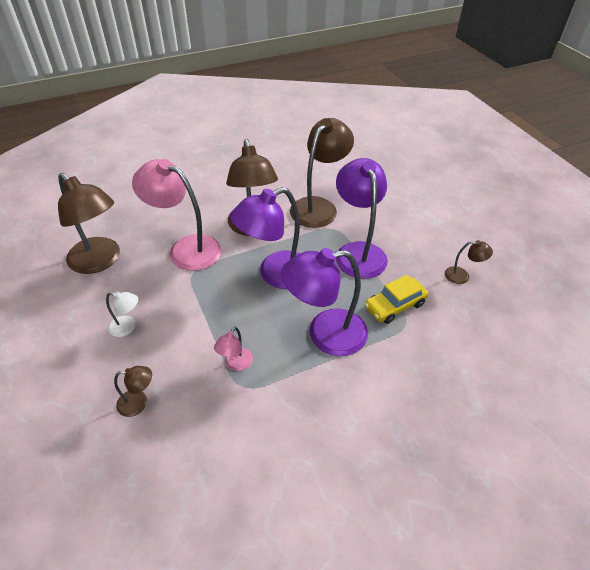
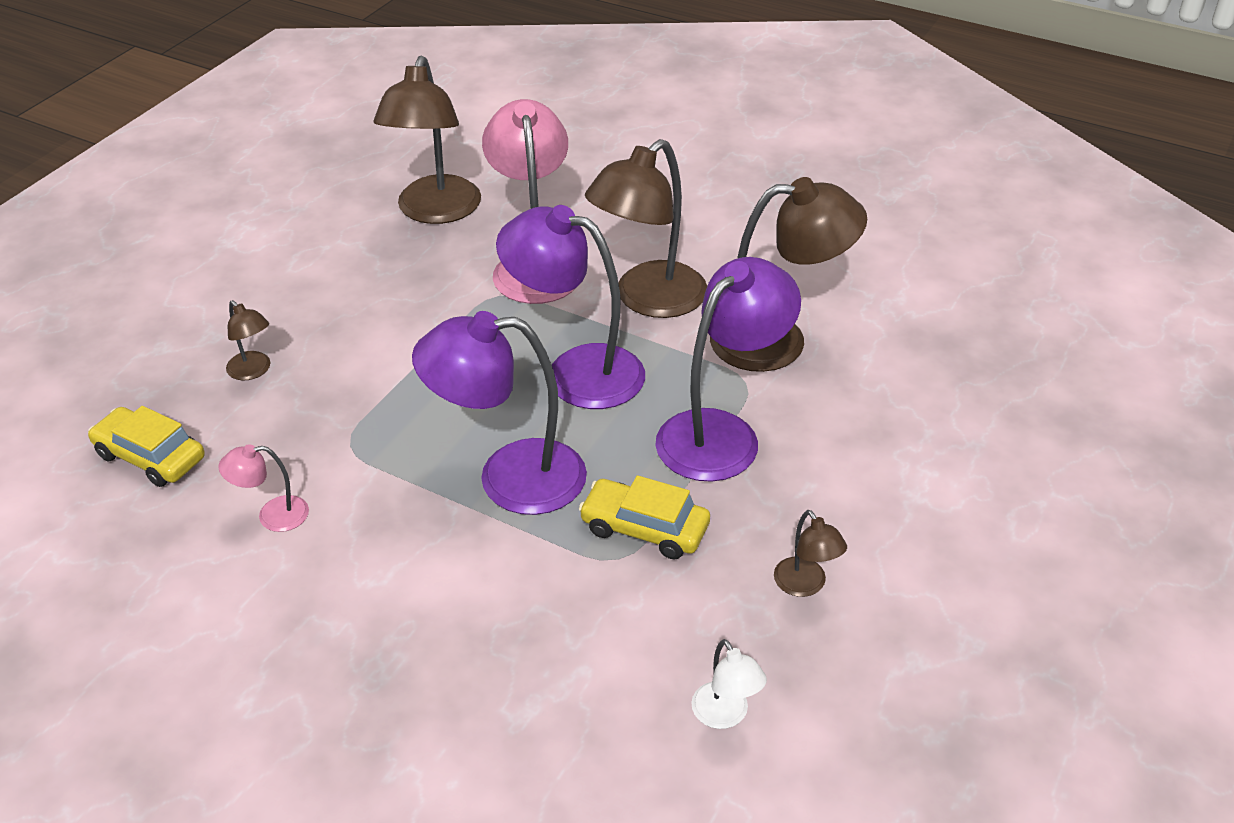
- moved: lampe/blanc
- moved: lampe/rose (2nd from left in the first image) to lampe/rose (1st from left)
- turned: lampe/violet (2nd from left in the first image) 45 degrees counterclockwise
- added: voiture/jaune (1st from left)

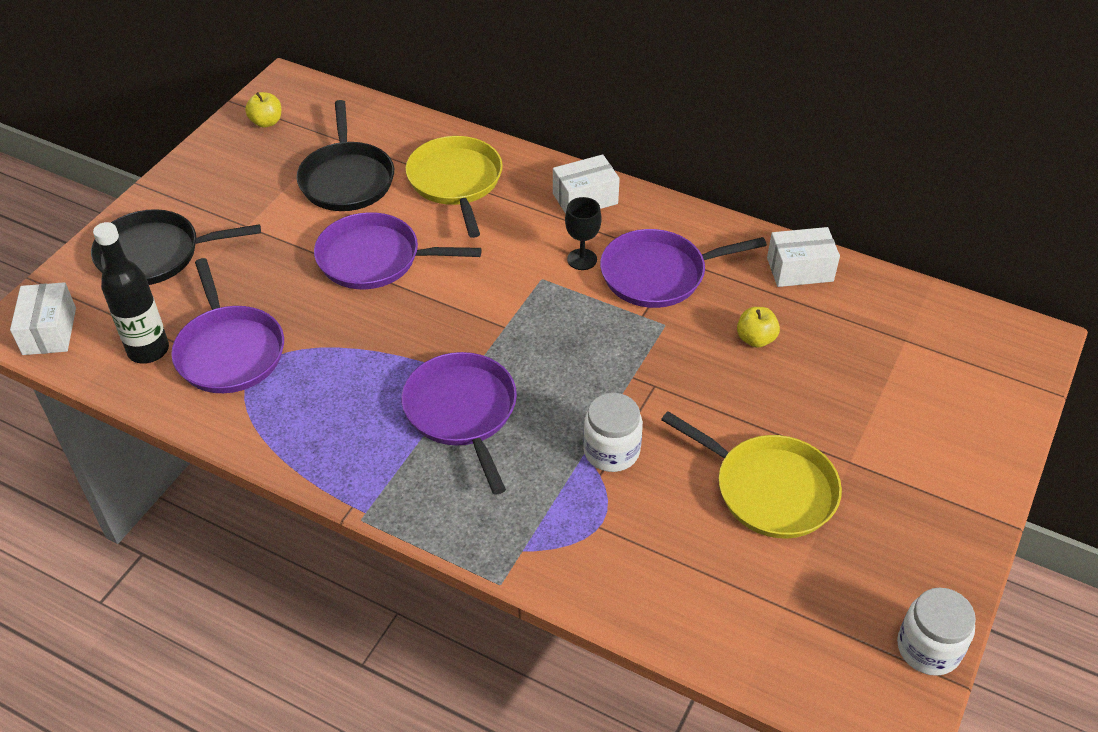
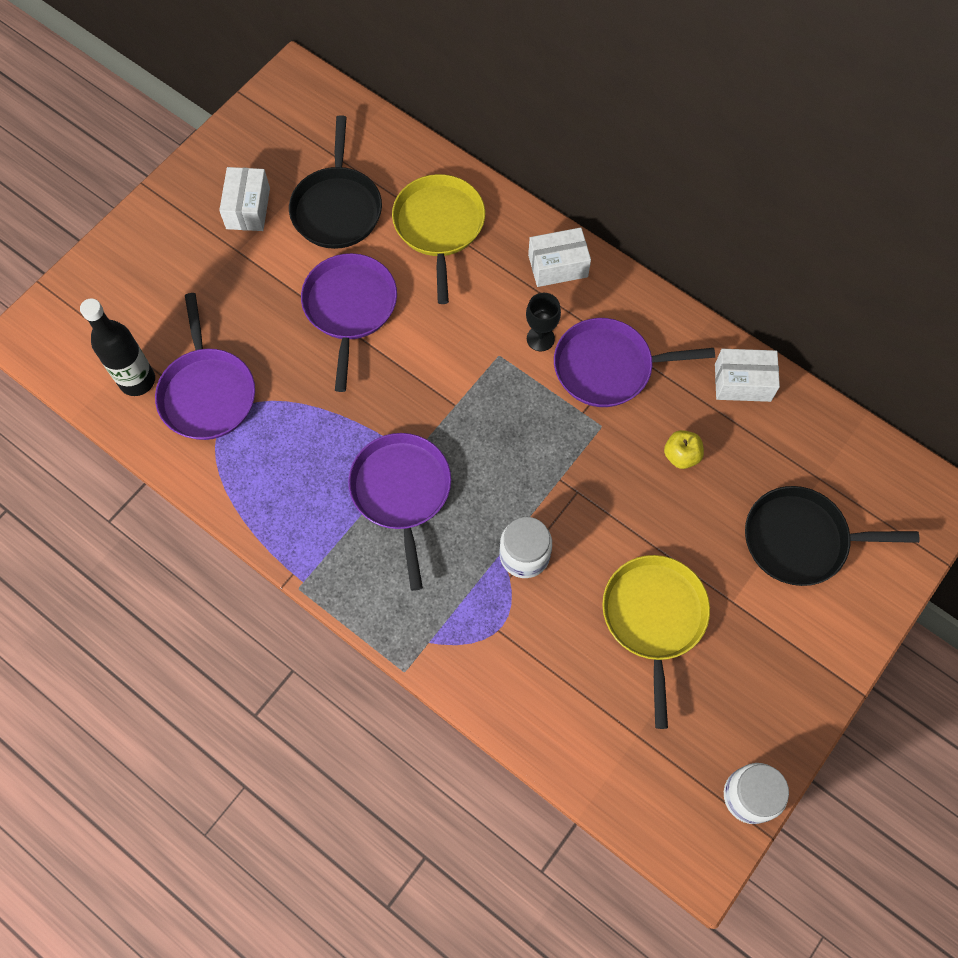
- moved: boîte/blanc (1st from left)
- moved: poêle/noir (1st from left in the first image) to poêle/noir (2nd from left)
- removed: pomme/jaune (1st from left)
- turned: poêle/violet (2nd from left) 75 degrees clockwise
- turned: poêle/jaune (2nd from left) 135 degrees counterclockwise

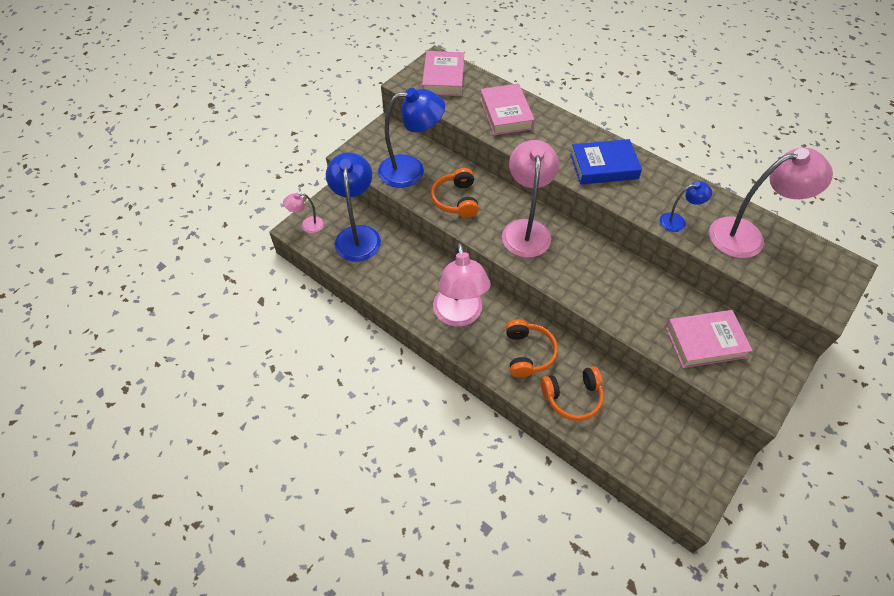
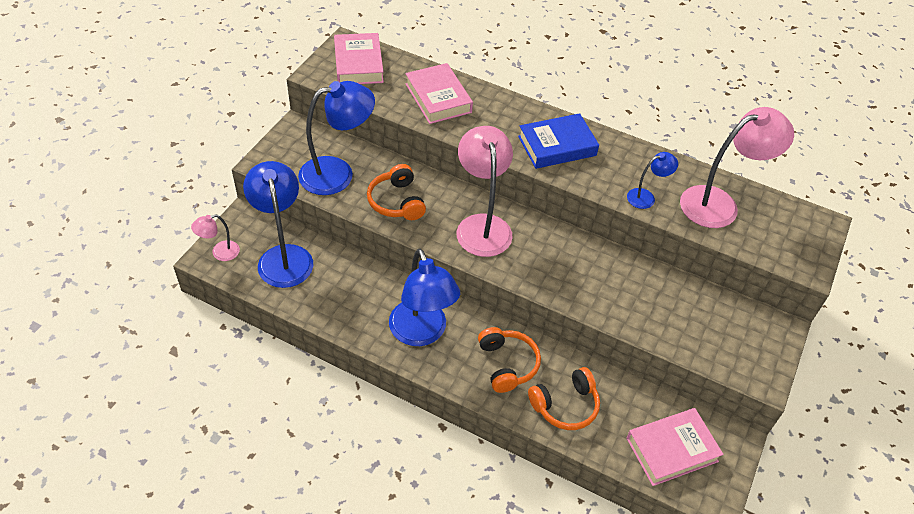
- recoloured: lampe/rose (2nd from left) to lampe/bleu (3rd from left)
- moved: livre/rose (3rd from left)

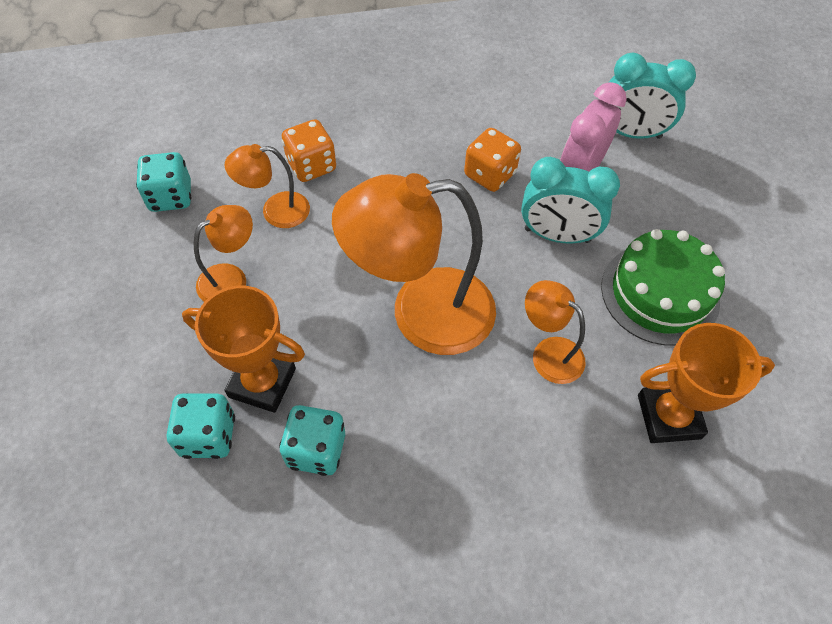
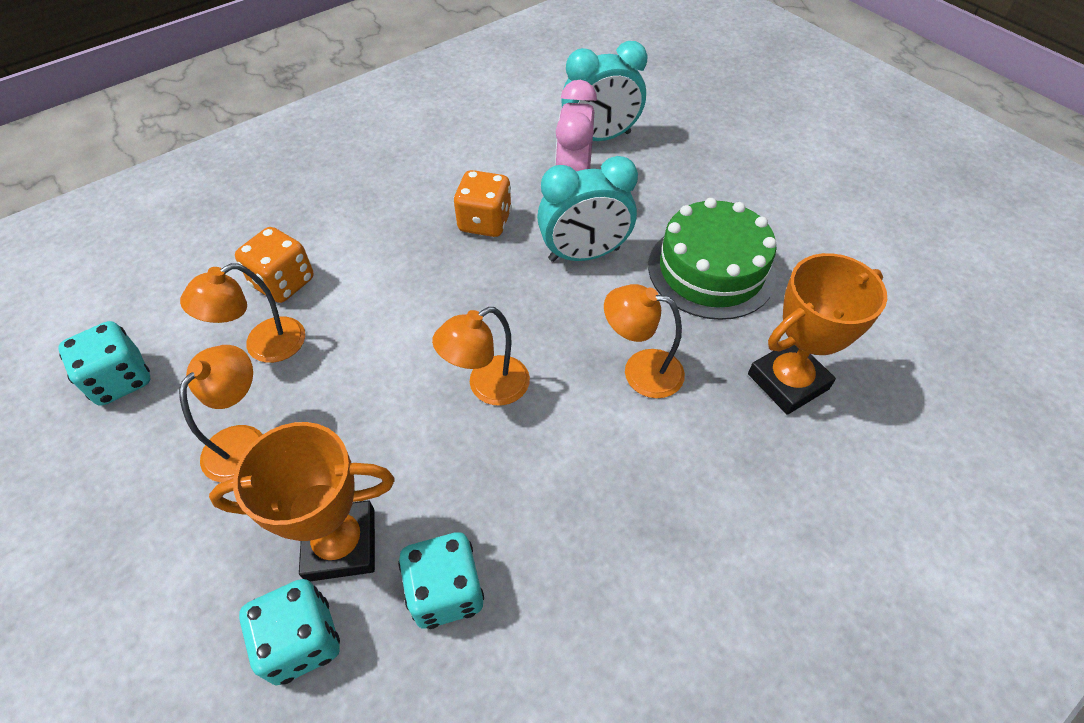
- resized: lampe/orange (3rd from left) x0.50

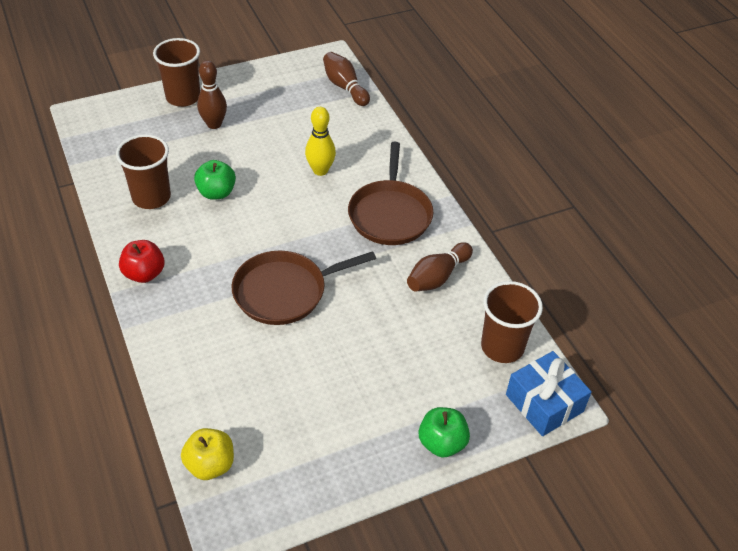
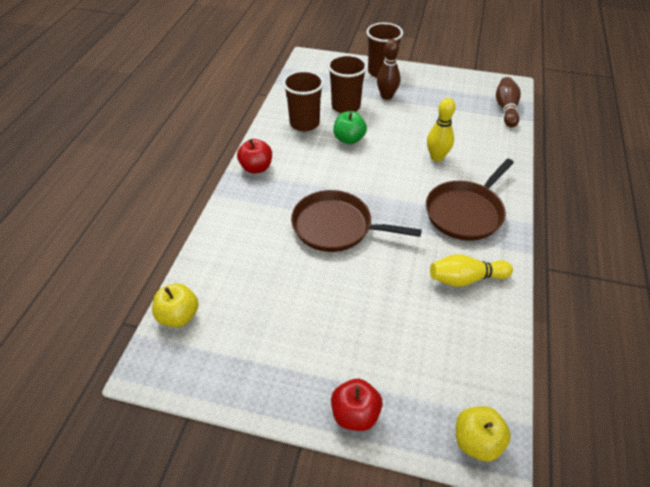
- recoloured: quille/marron (3rd from left) to quille/jaune (2nd from left)
- recoloured: pomme/vert (2nd from left) to pomme/rouge (2nd from left)
- moved: gobelet/marron (3rd from left in the first image) to gobelet/marron (2nd from left)
- replaced: cadeau/bleu to pomme/jaune (2nd from left)

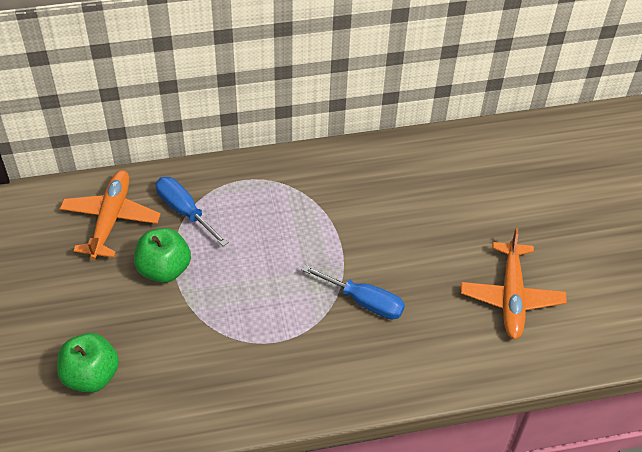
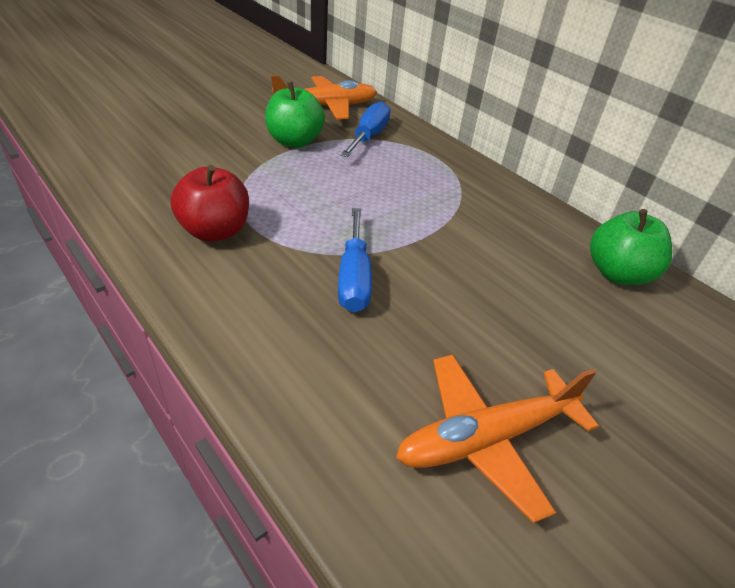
- moved: pomme/vert (1st from left in the first image) to pomme/vert (2nd from left)
- added: pomme/rouge

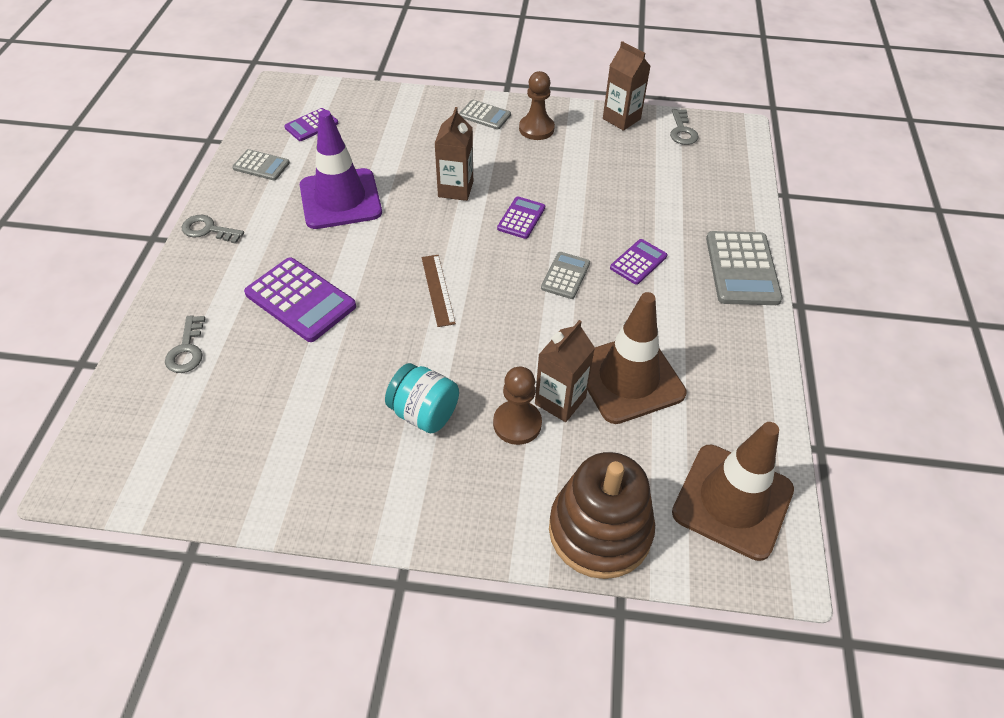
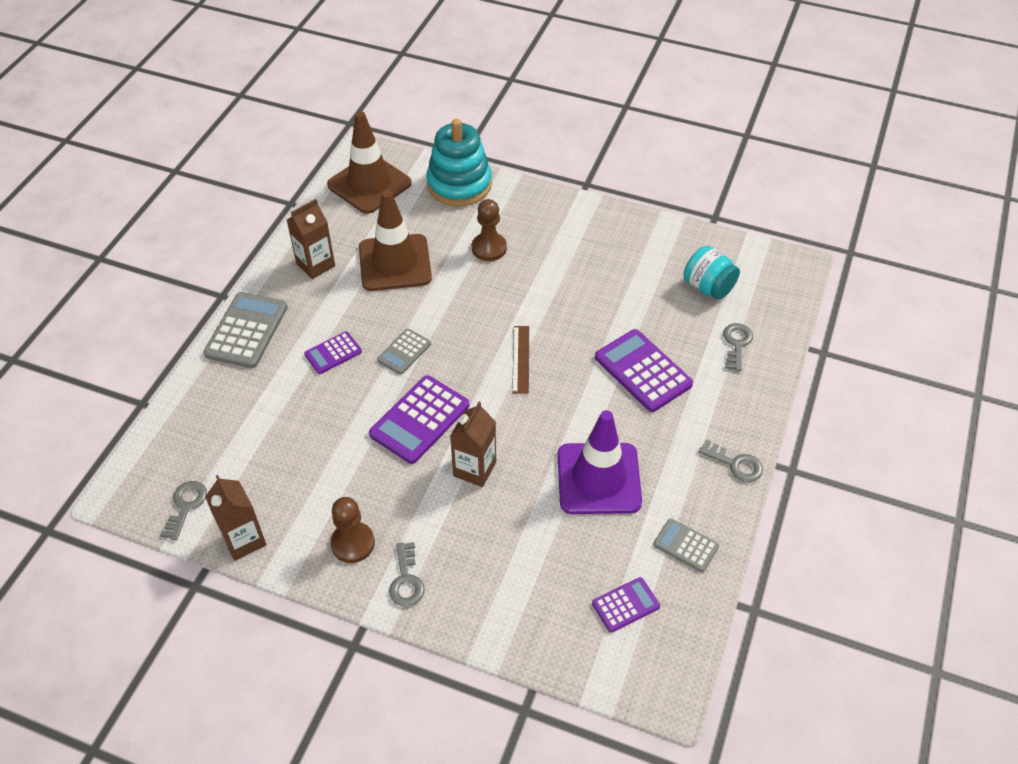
- moved: bocal/turquoise
- replaced: calculatrice/gris (2nd from left) to clé/gris (2nd from left)
- resized: calculatrice/violet (3rd from left in the first image) x1.76
- moved: brique de lait/marron (2nd from left)
- recoloured: jouet à empiler/marron to jouet à empiler/turquoise

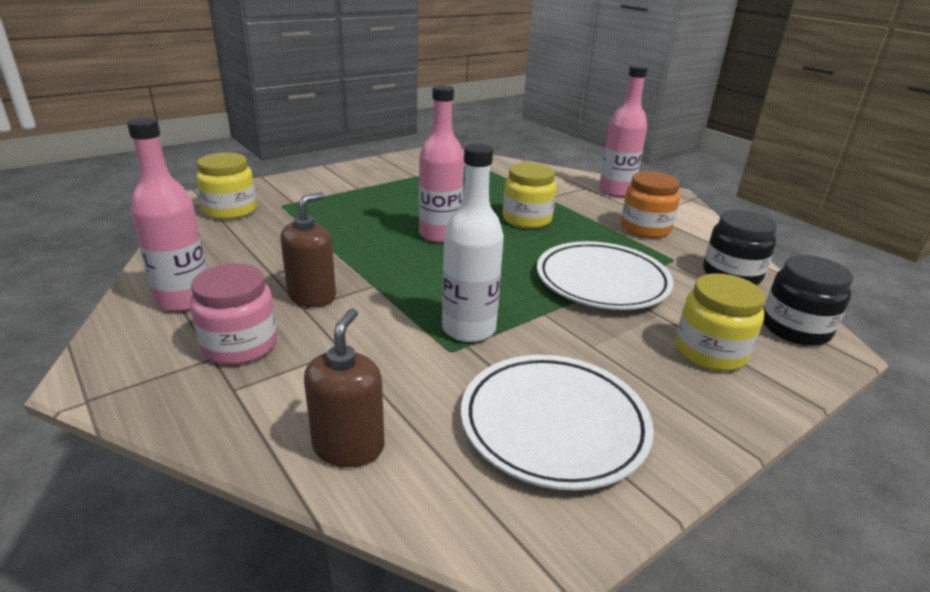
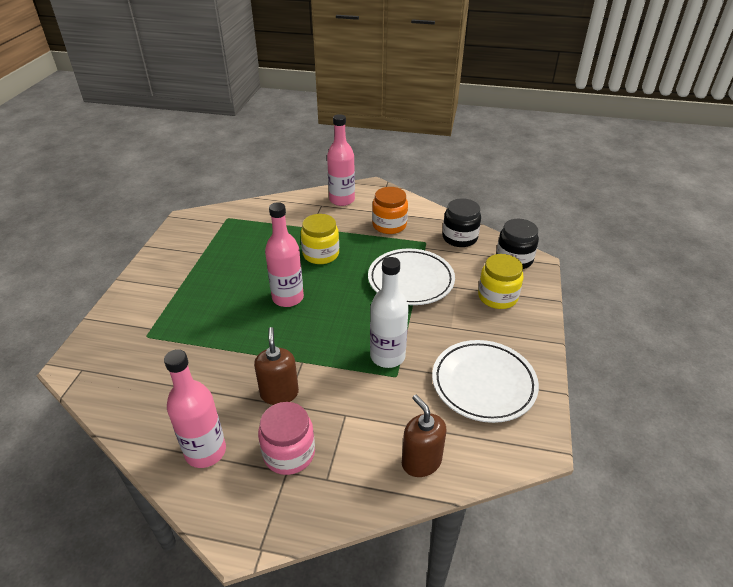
- removed: bocal/jaune (1st from left)

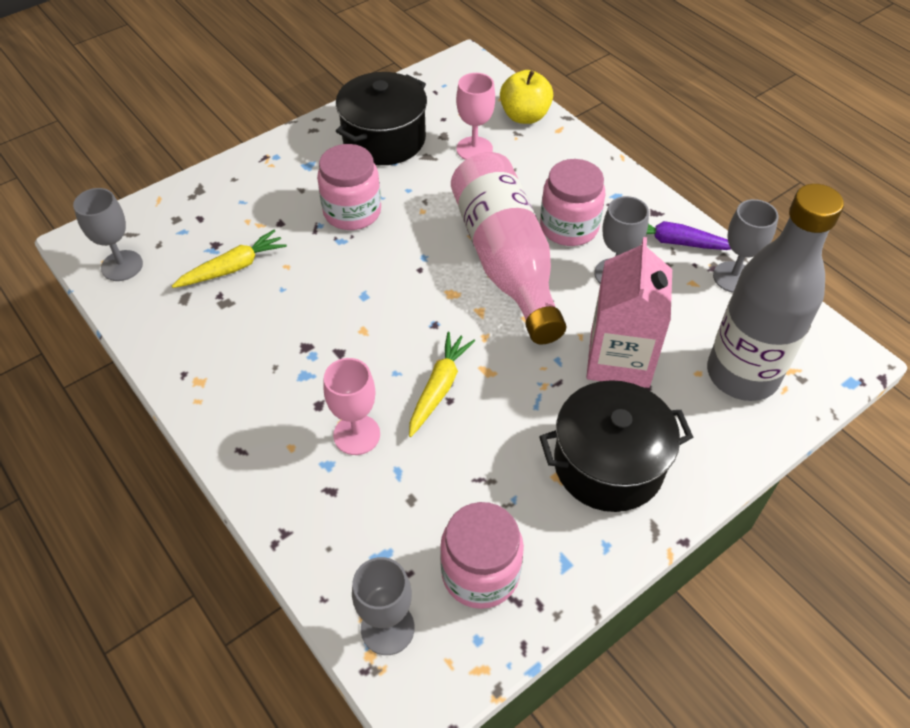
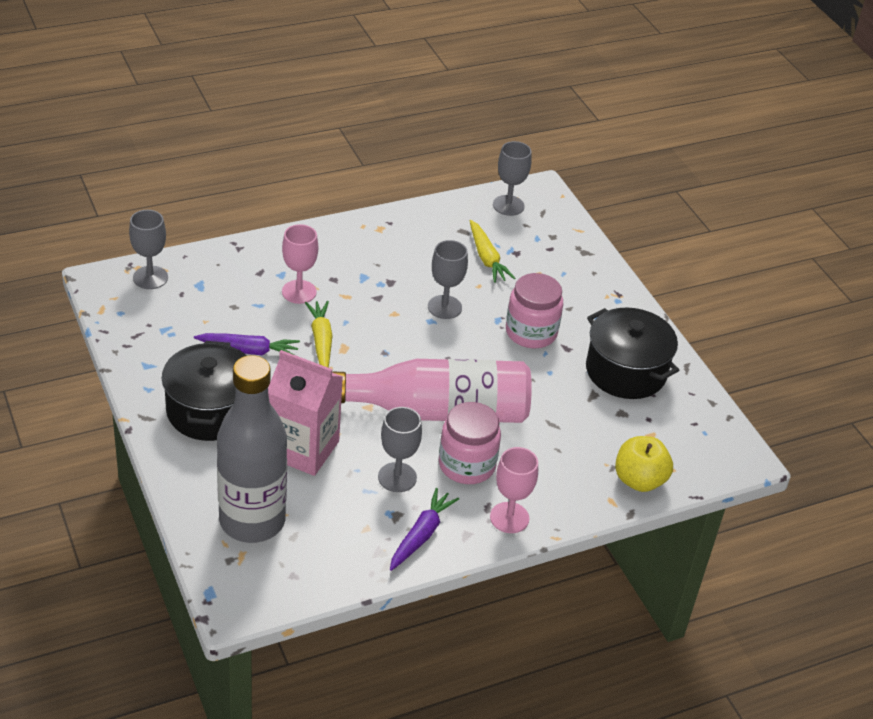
- turned: carotte/jaune (2nd from left in the first image) 135 degrees counterclockwise
- removed: bocal/rose (2nd from left)
- moved: verre à pied/rose (2nd from left)
- moved: verre à pied/gris (4th from left in the first image) to verre à pied/gris (3rd from left)
- added: carotte/violet (1st from left)

